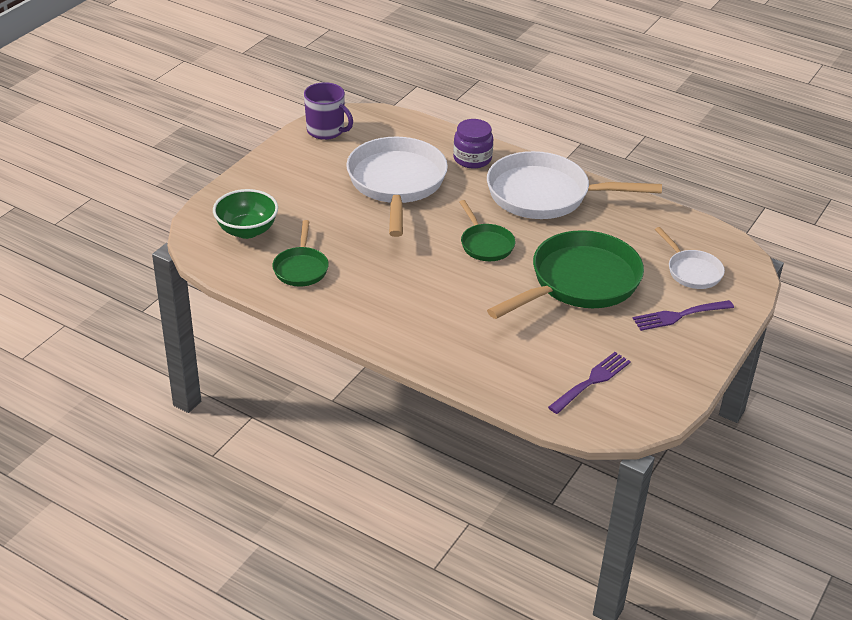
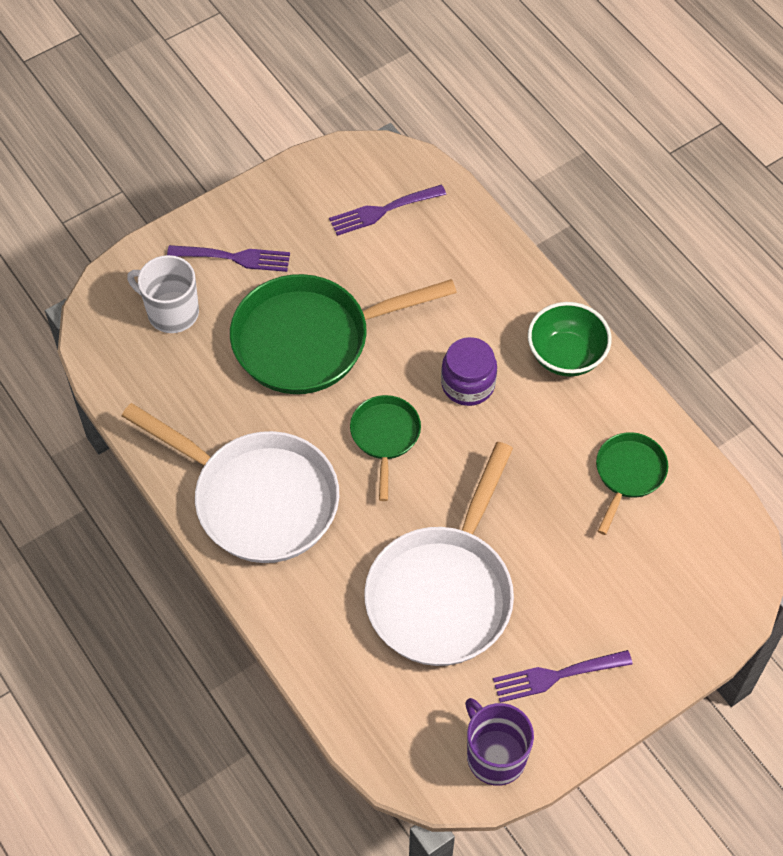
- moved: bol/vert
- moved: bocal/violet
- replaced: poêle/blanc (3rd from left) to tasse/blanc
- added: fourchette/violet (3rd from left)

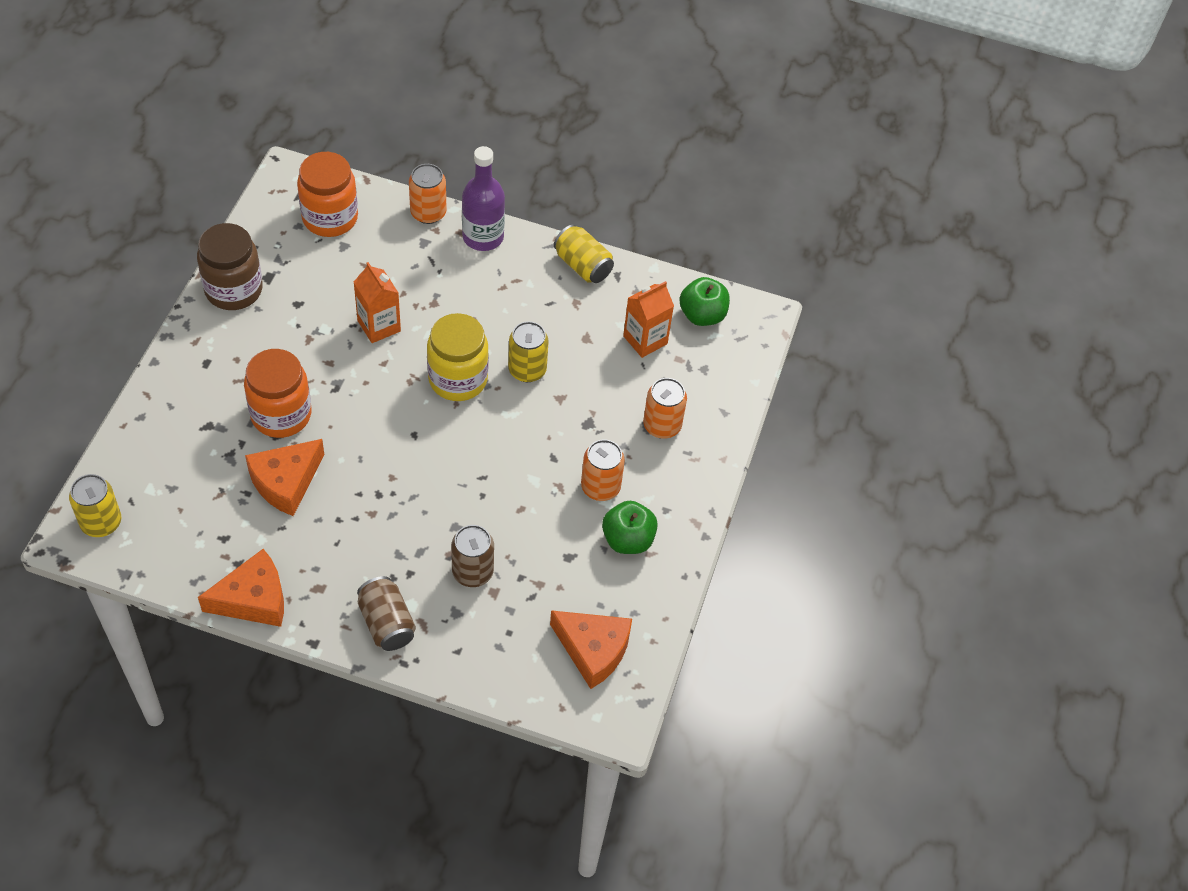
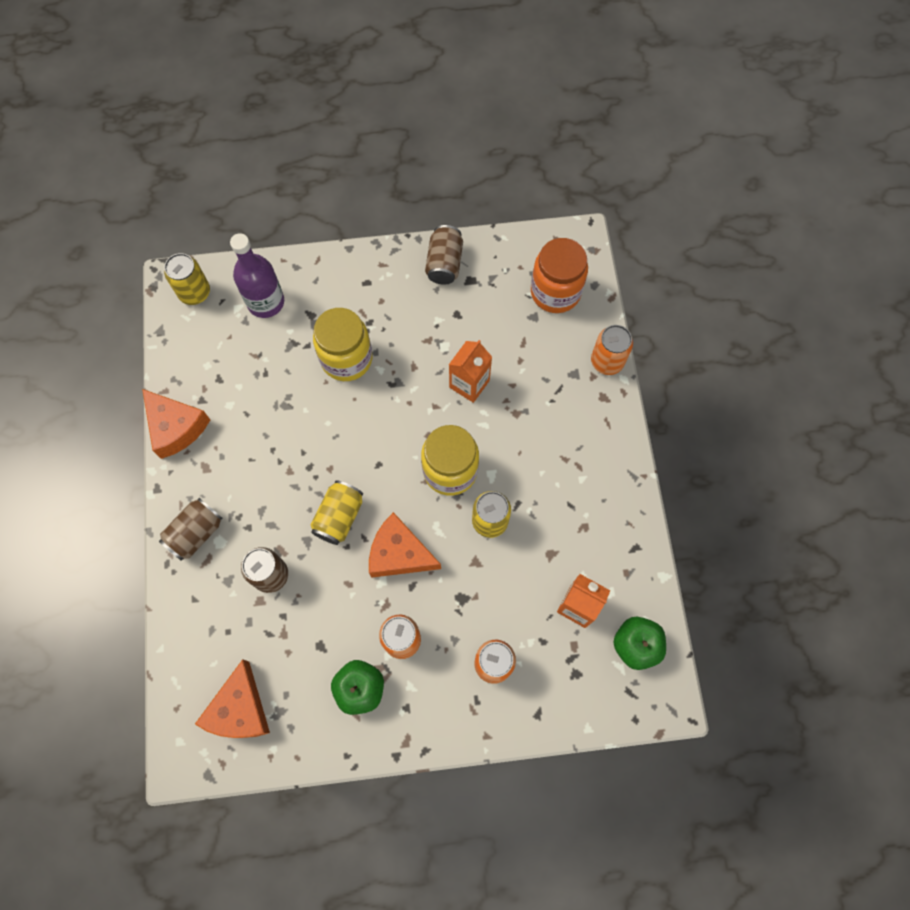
- replaced: bocal/marron to canette/marron (3rd from left)
- recoloured: bocal/orange (1st from left) to bocal/jaune (1st from left)
- moved: fromage/orange (2nd from left in the first image) to fromage/orange (3rd from left)
- moved: bouteille/violet
- moved: canette/jaune (3rd from left in the first image) to canette/jaune (2nd from left)

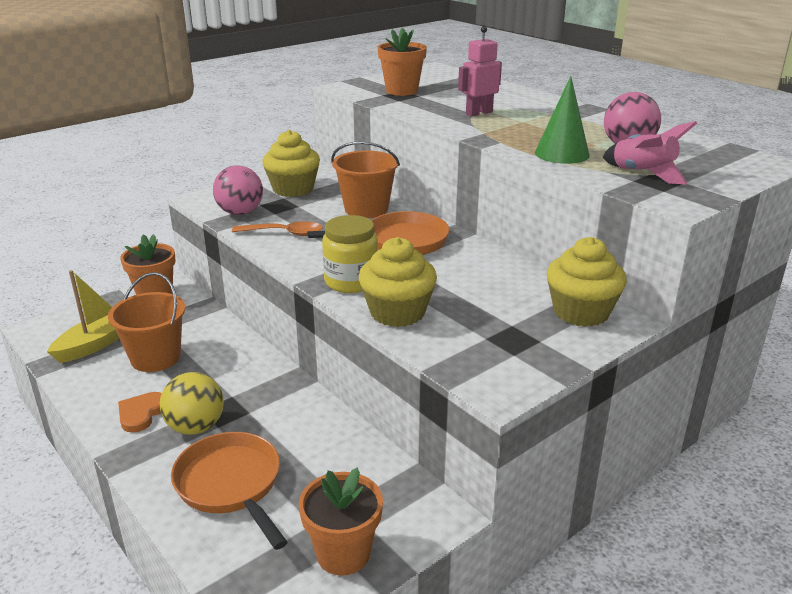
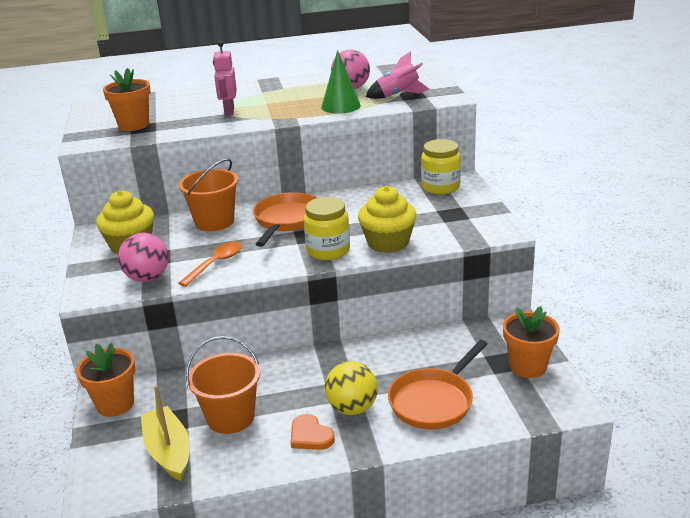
- turned: poêle/orange (1st from left in the first image) 45 degrees counterclockwise
- replaced: muffin/jaune (3rd from left) to bocal/jaune (2nd from left)

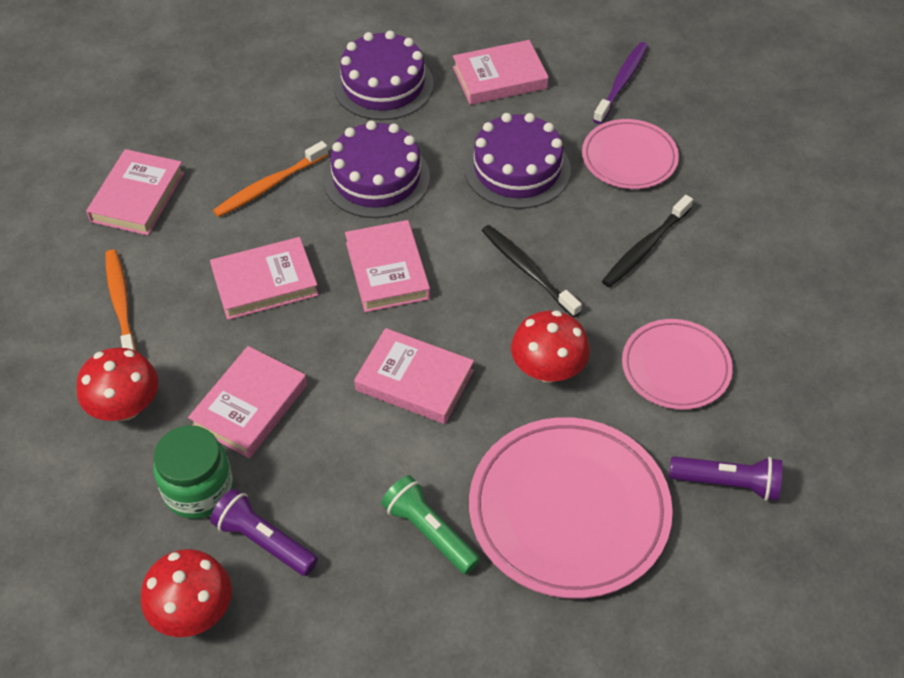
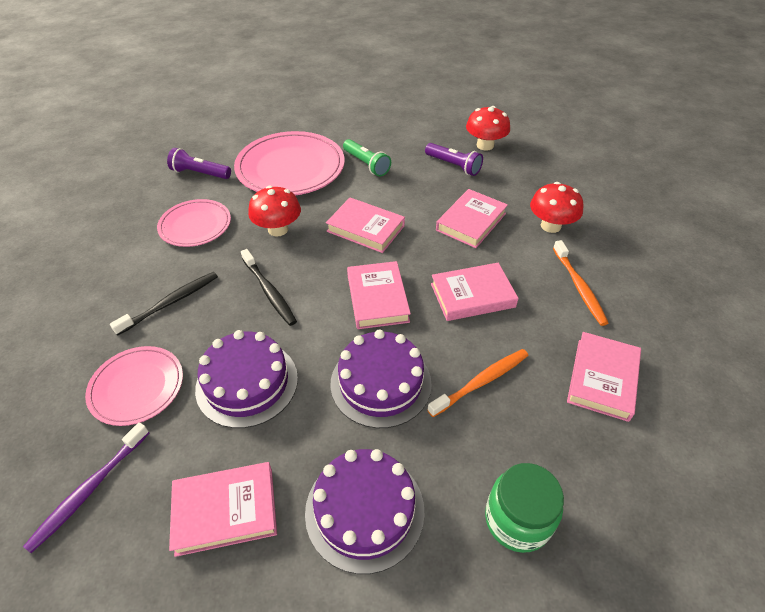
- moved: bocal/vert

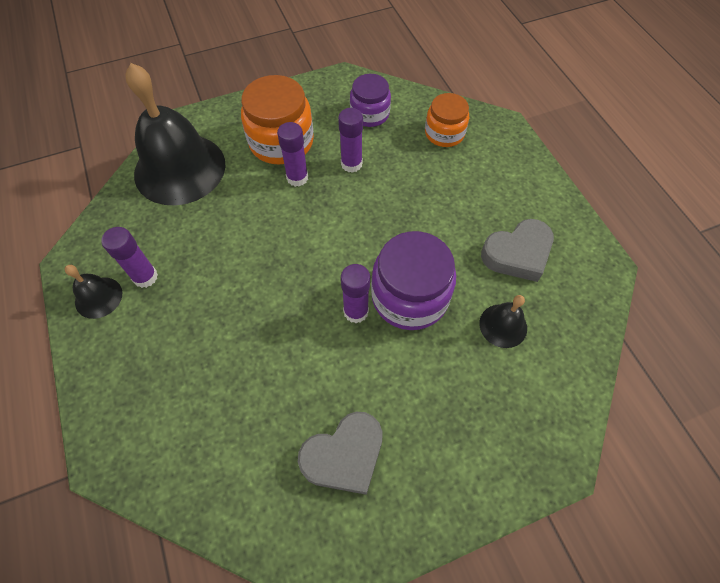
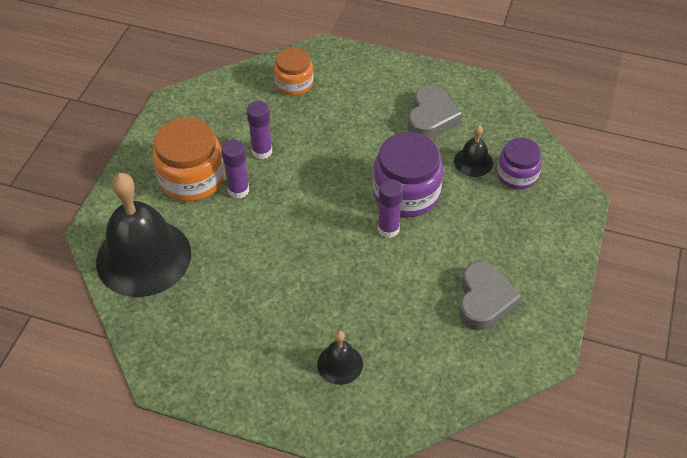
- moved: cloche/noir (1st from left in the first image) to cloche/noir (2nd from left)
- removed: bâton de colle/violet (1st from left)
- moved: bocal/violet (1st from left in the first image) to bocal/violet (2nd from left)

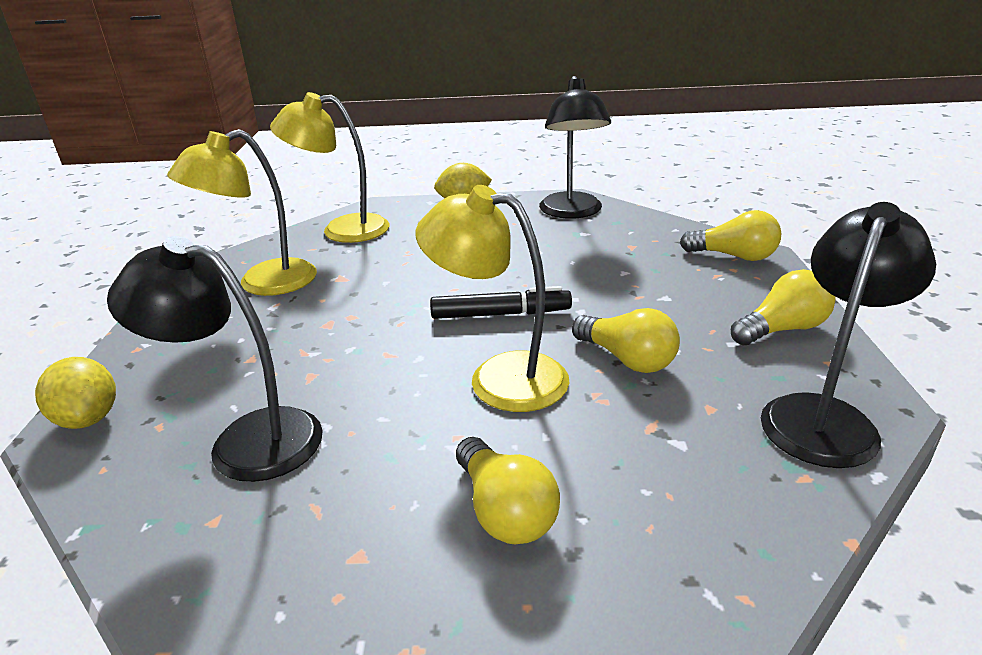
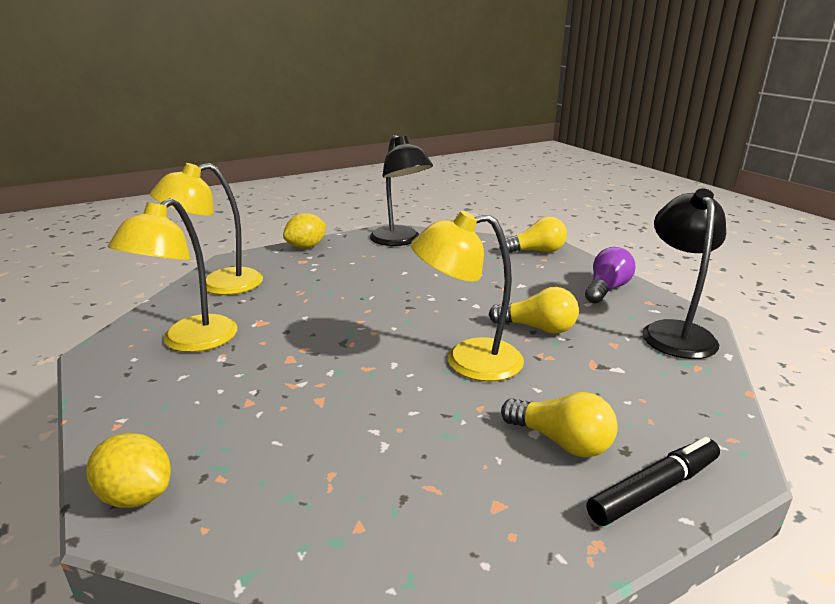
- removed: lampe/noir (1st from left)
- moved: feutre/noir
- recoloured: ampoule/jaune (4th from left) to ampoule/violet

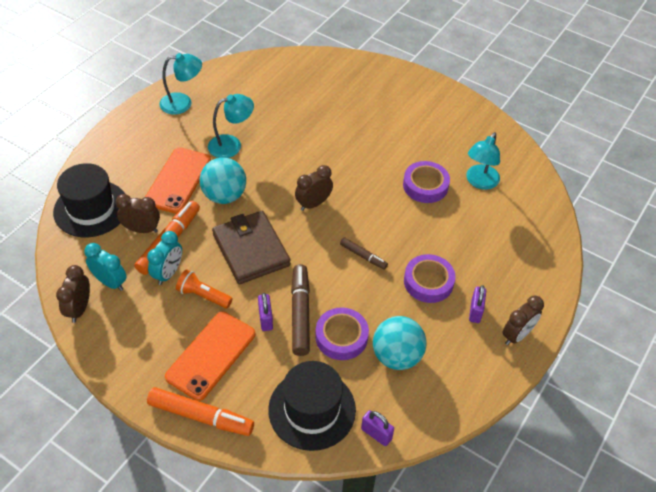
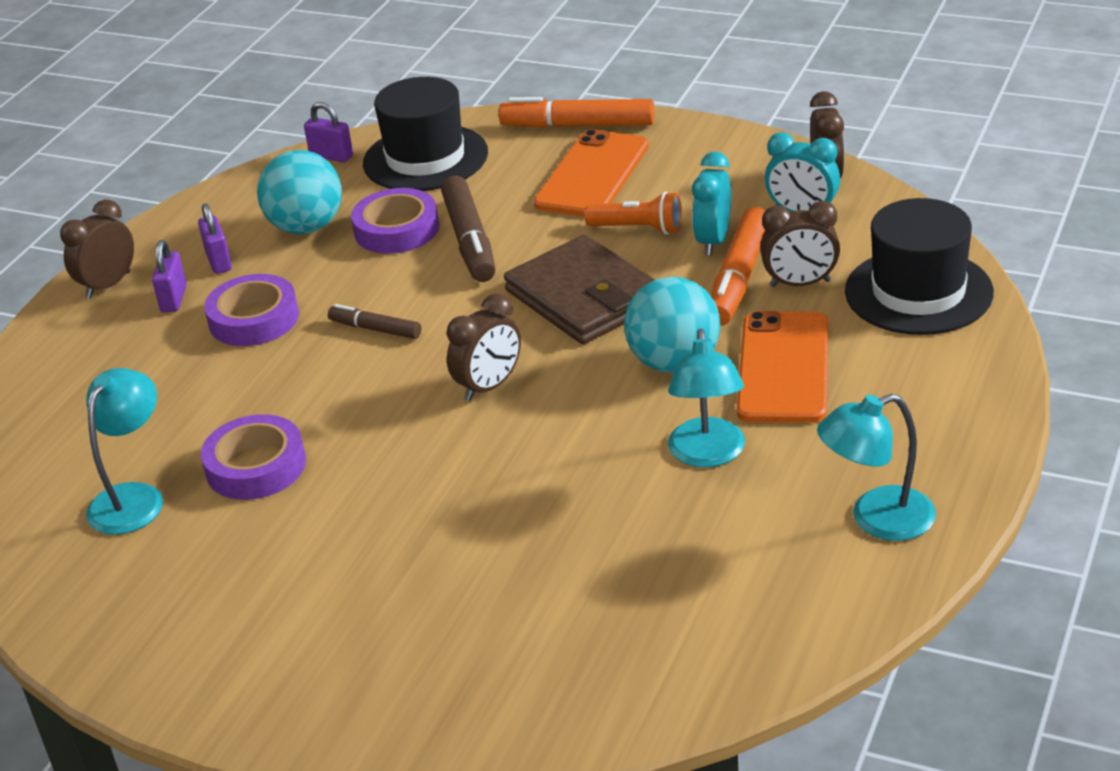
- turned: lampe/turquoise (2nd from left) 60 degrees counterclockwise
- moved: cadenas/violet (1st from left in the first image) to cadenas/violet (2nd from left)

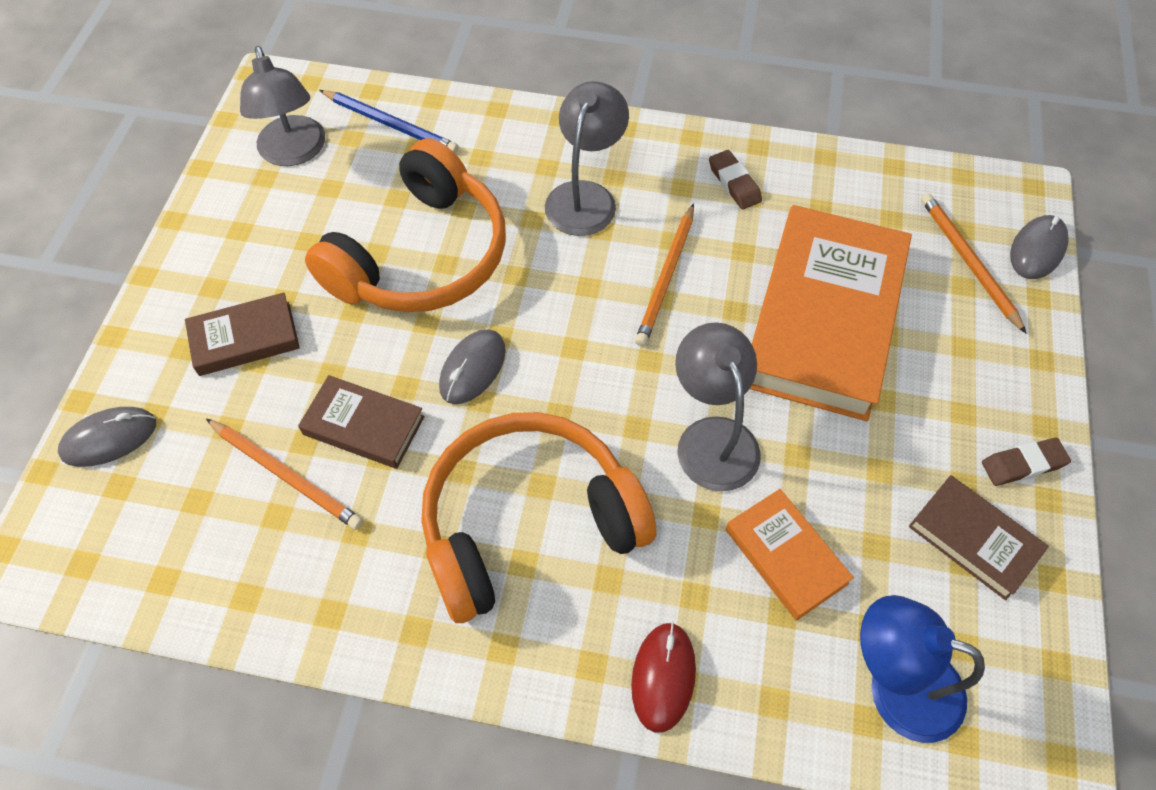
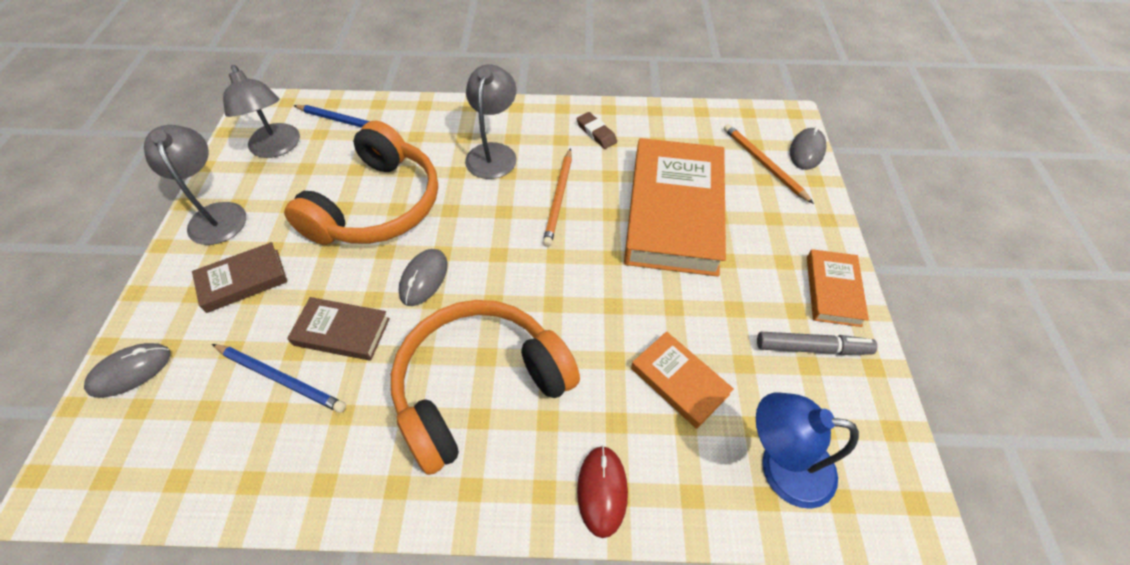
- recoloured: crayon/orange (1st from left) to crayon/bleu (1st from left)
- moved: lampe/gris (3rd from left in the first image) to lampe/gris (1st from left)
- replaced: livre/marron (3rd from left) to feutre/gris
- replaced: gomme/marron (2nd from left) to livre/orange (3rd from left)

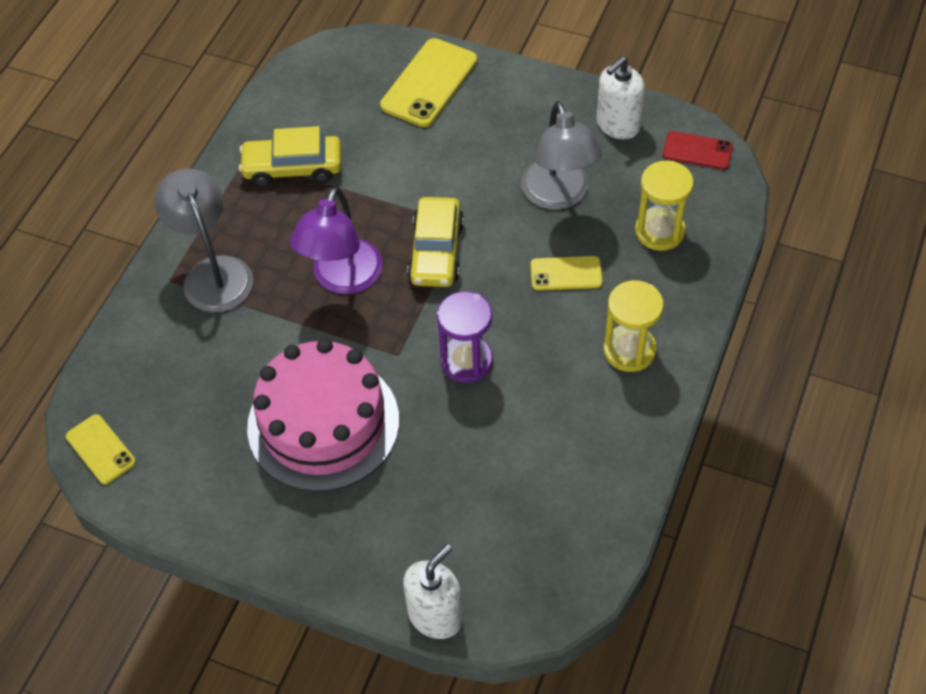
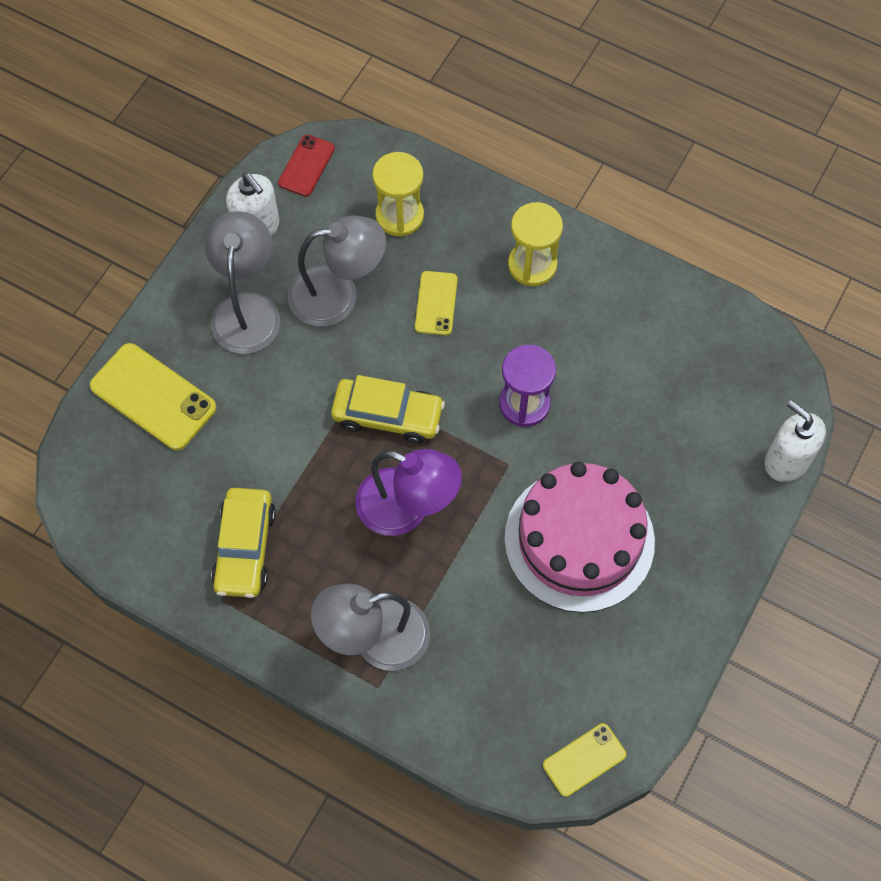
- added: lampe/gris (1st from left)

